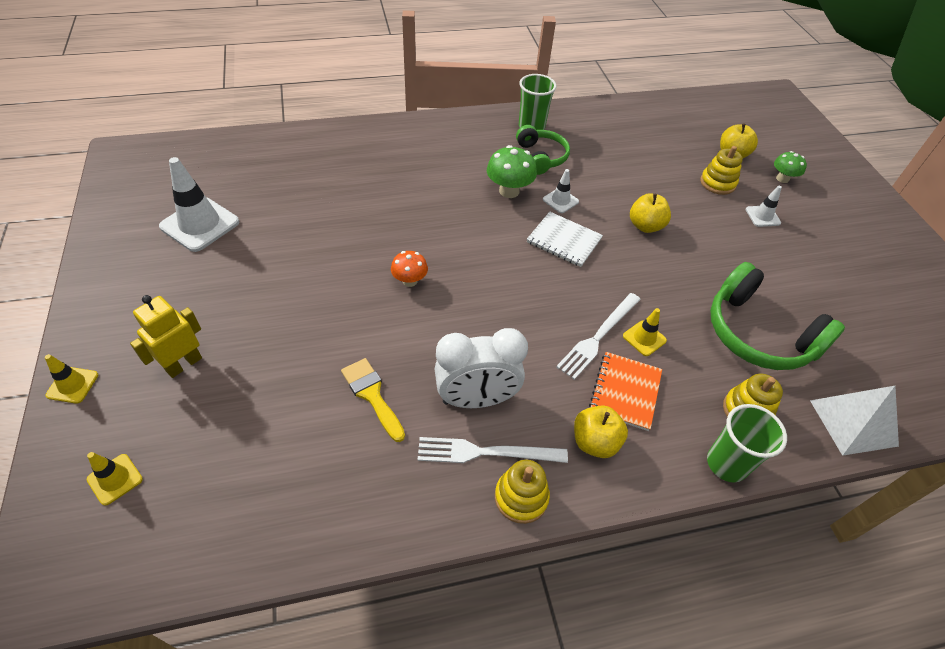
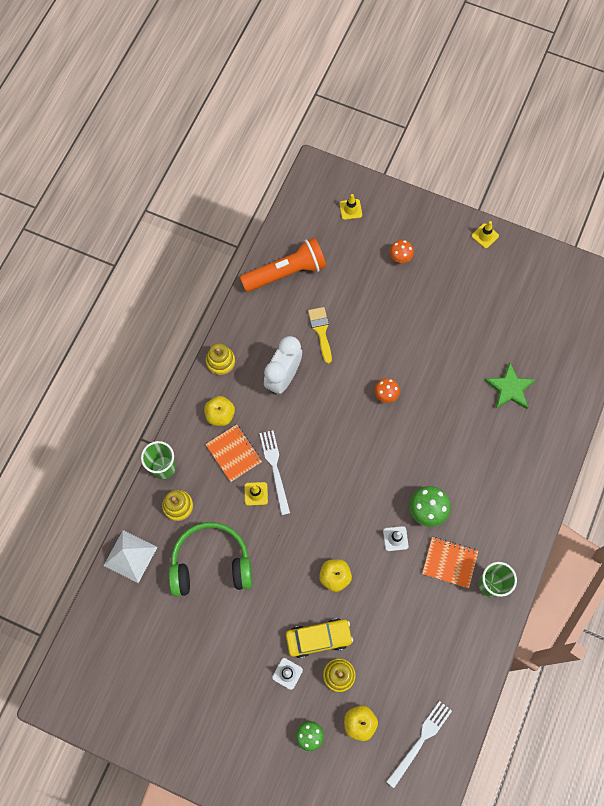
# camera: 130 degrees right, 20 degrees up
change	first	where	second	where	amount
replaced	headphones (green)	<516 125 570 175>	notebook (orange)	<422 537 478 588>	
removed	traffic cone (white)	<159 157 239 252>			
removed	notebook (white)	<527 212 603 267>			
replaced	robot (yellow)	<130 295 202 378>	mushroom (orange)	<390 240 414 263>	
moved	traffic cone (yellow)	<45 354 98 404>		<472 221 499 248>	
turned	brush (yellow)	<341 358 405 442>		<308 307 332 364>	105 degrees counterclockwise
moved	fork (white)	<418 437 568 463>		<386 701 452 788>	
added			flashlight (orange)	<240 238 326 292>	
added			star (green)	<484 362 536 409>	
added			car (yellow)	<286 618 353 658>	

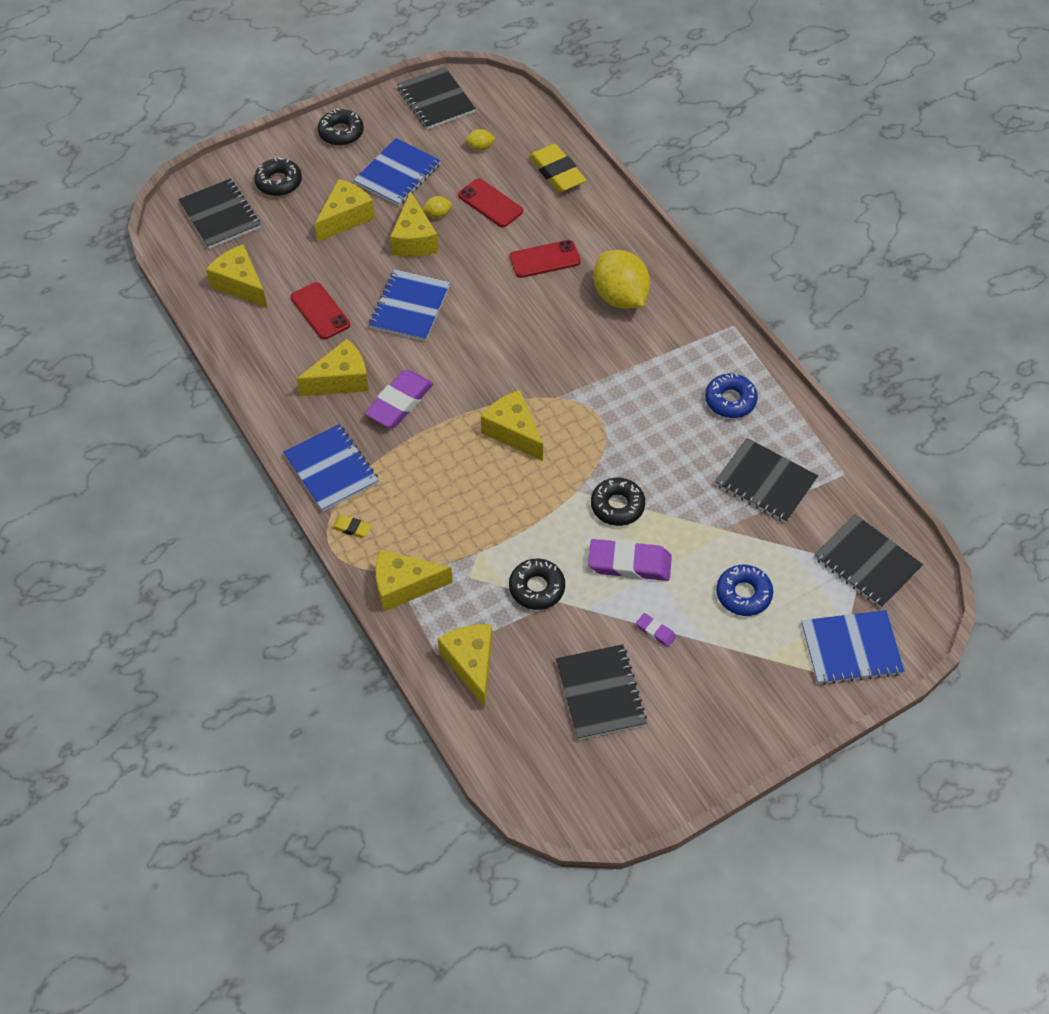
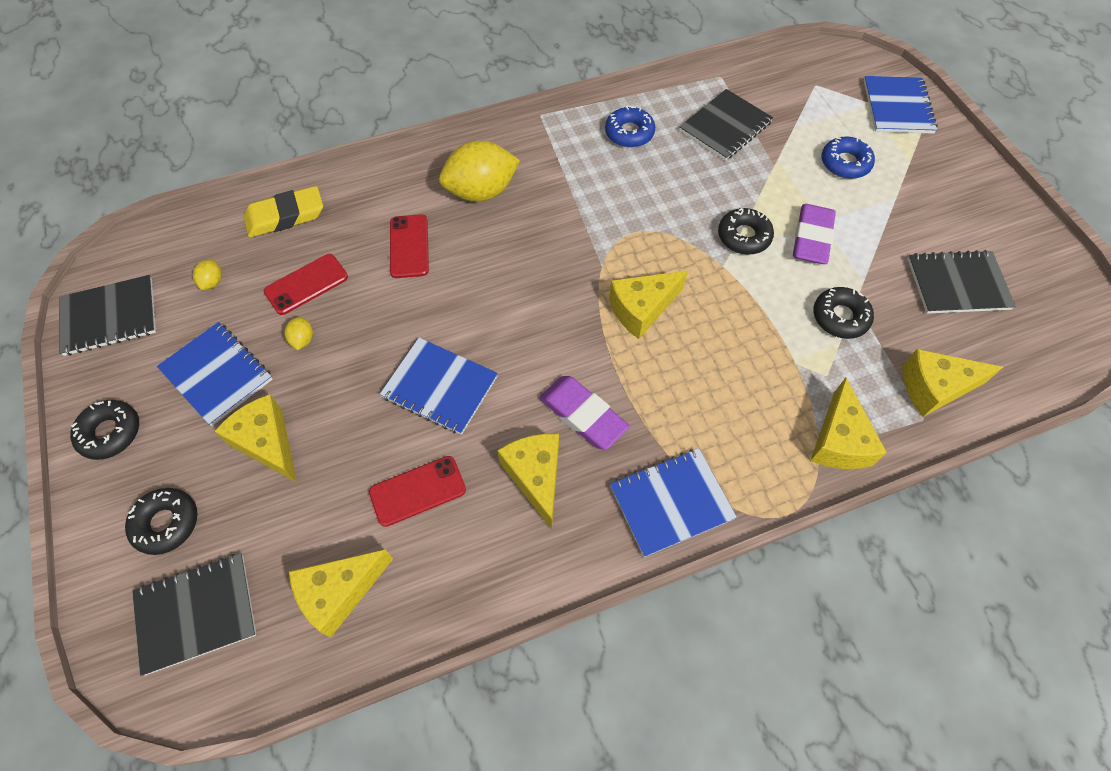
# camera: 80 degrees left, 5 degrees up
change	first	where	second	where	amount
removed	cheese (yellow)	<390 191 438 257>			
removed	notebook (black)	<814 514 923 608>			
removed	eraser (yellow)	<332 515 371 538>			
removed	eraser (purple)	<636 613 676 647>			

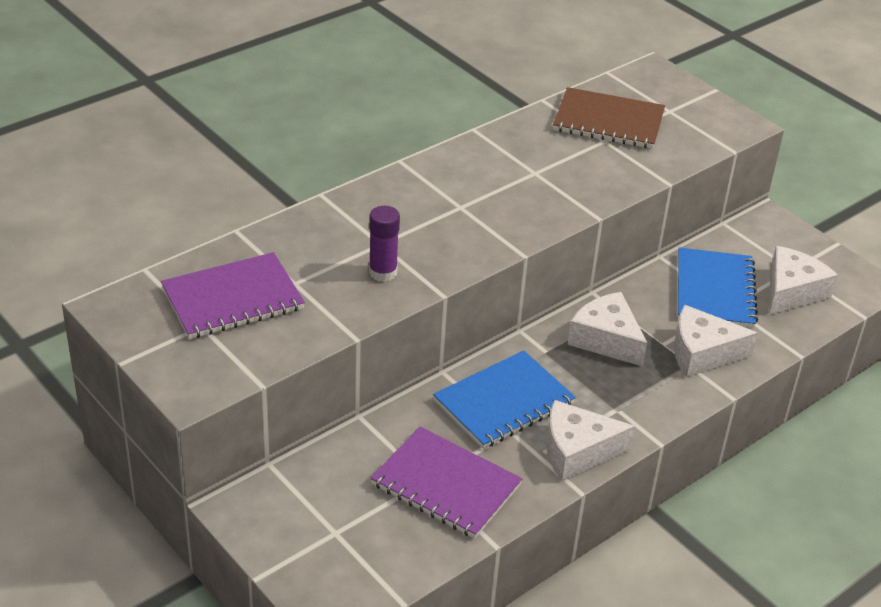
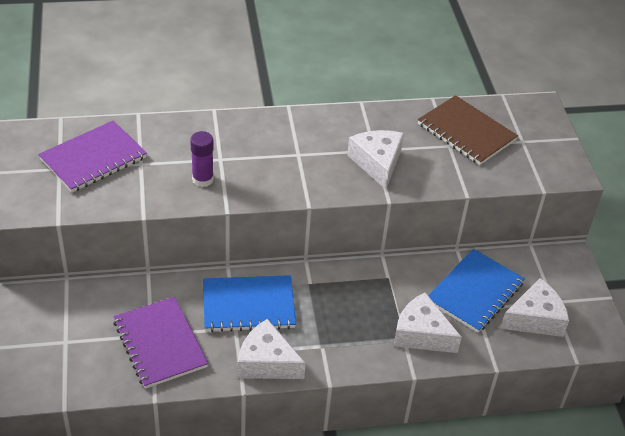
# camera: 30 degrees right, 5 degrees up
change	first	where	second	where	amount
turned	notebook (purple)	<161 252 305 339>		<38 120 147 193>	45 degrees counterclockwise
moved	cheese (white)	<567 292 647 367>		<347 130 404 189>	

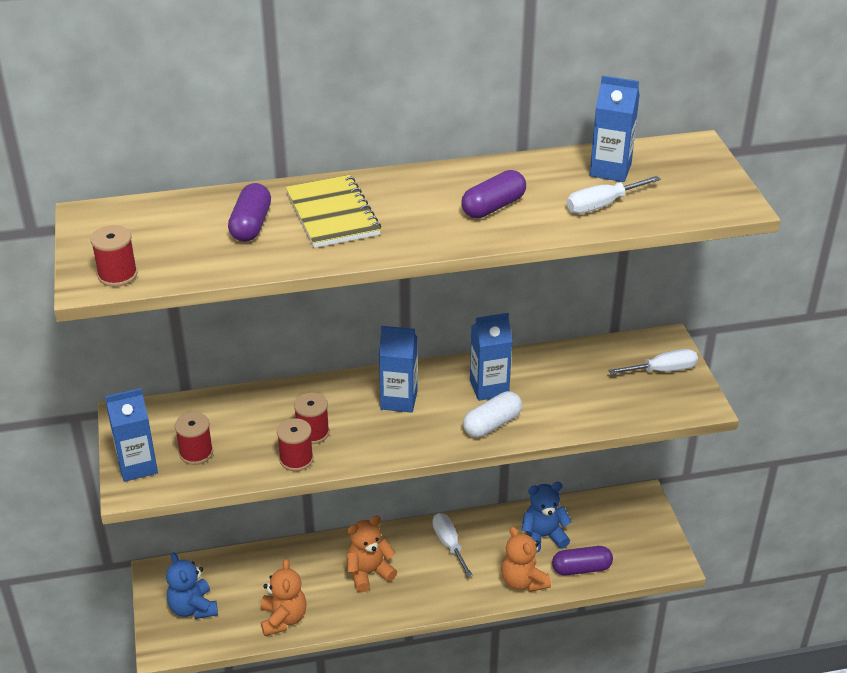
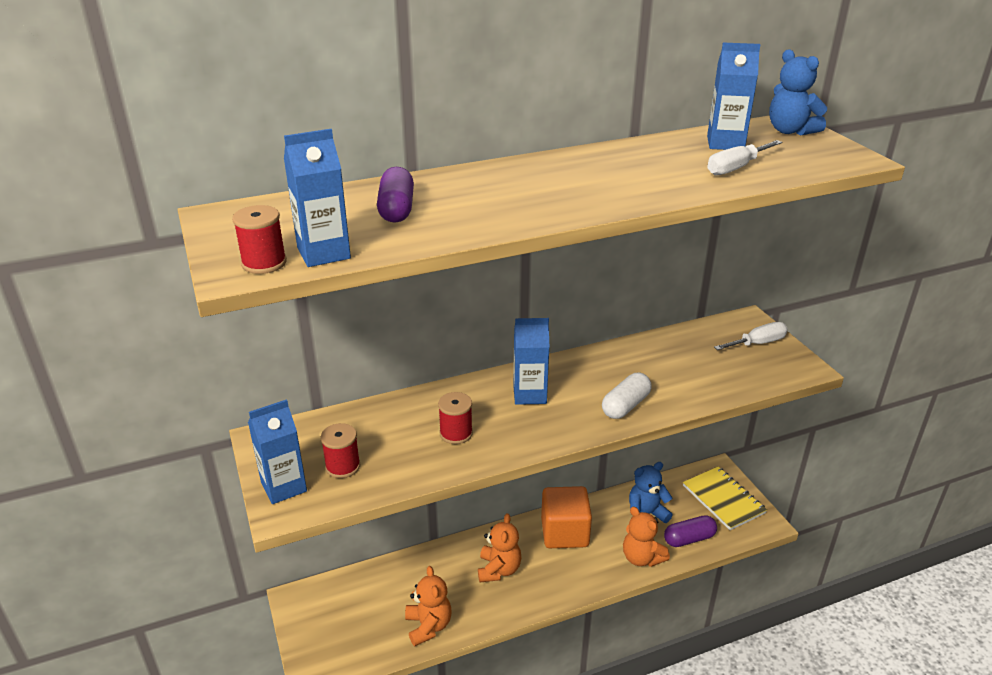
# camera: 10 degrees left, 5 degrees down
change	first	where	second	where	amount
removed	capsule (purple)	<461 170 526 218>			
moved	notebook (yellow)	<286 175 381 248>		<683 466 767 530>	
moved	carton (blue)	<470 313 512 401>		<284 129 351 267>	
removed	spool (red)	<277 418 313 471>			
replaced	screwdriver (white)	<433 513 473 577>	cube (orange)	<541 486 592 548>	
turned	teddy bear (orange)	<346 515 397 593>		<478 513 521 582>	135 degrees clockwise
moved	teddy bear (blue)	<166 552 218 619>		<769 49 827 136>	

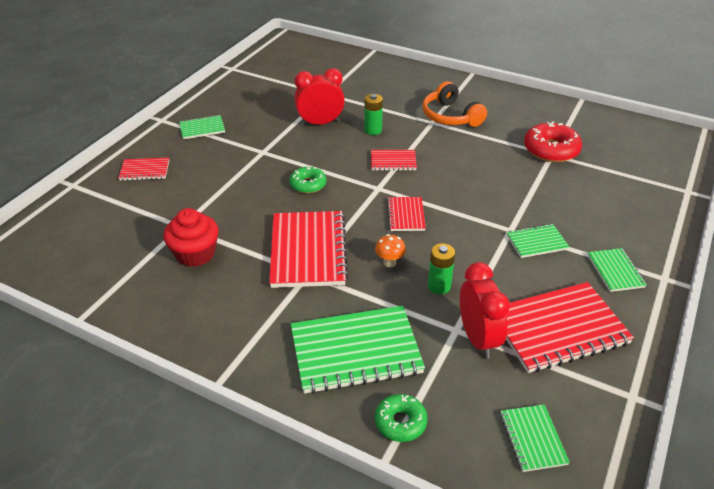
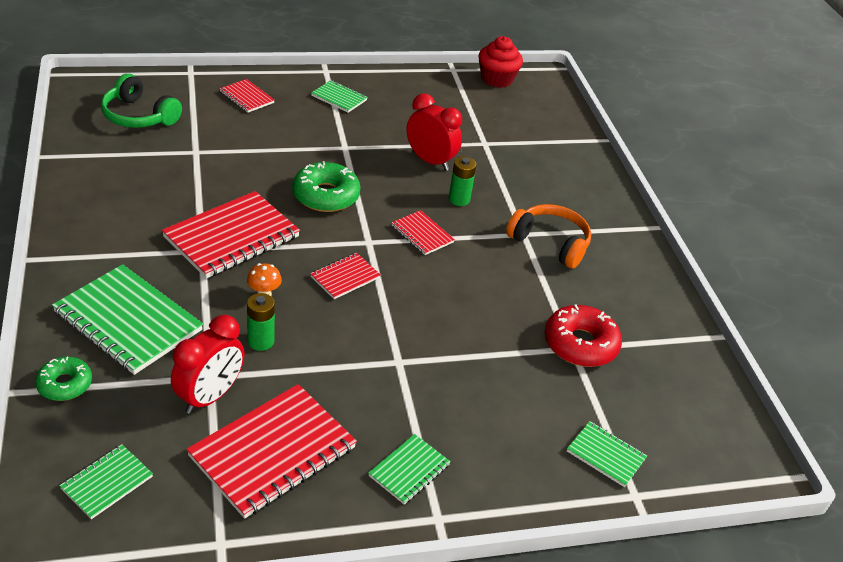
# camera: 45 degrees right, 0 degrees up
change	first	where	second	where	amount
turned	headphones (orange)	<423 81 487 127>		<506 204 591 269>	105 degrees clockwise
resized	donut (green)	<289 166 326 193>		<292 161 361 212>	x1.62
moved	cupcake (red)	<163 208 219 267>		<479 36 523 88>	
moved	notebook (green)	<506 224 569 258>		<567 421 647 487>	
turned	notebook (red)	<506 282 634 373>		<186 384 357 519>	75 degrees counterclockwise
added			headphones (green)	<101 74 182 128>	

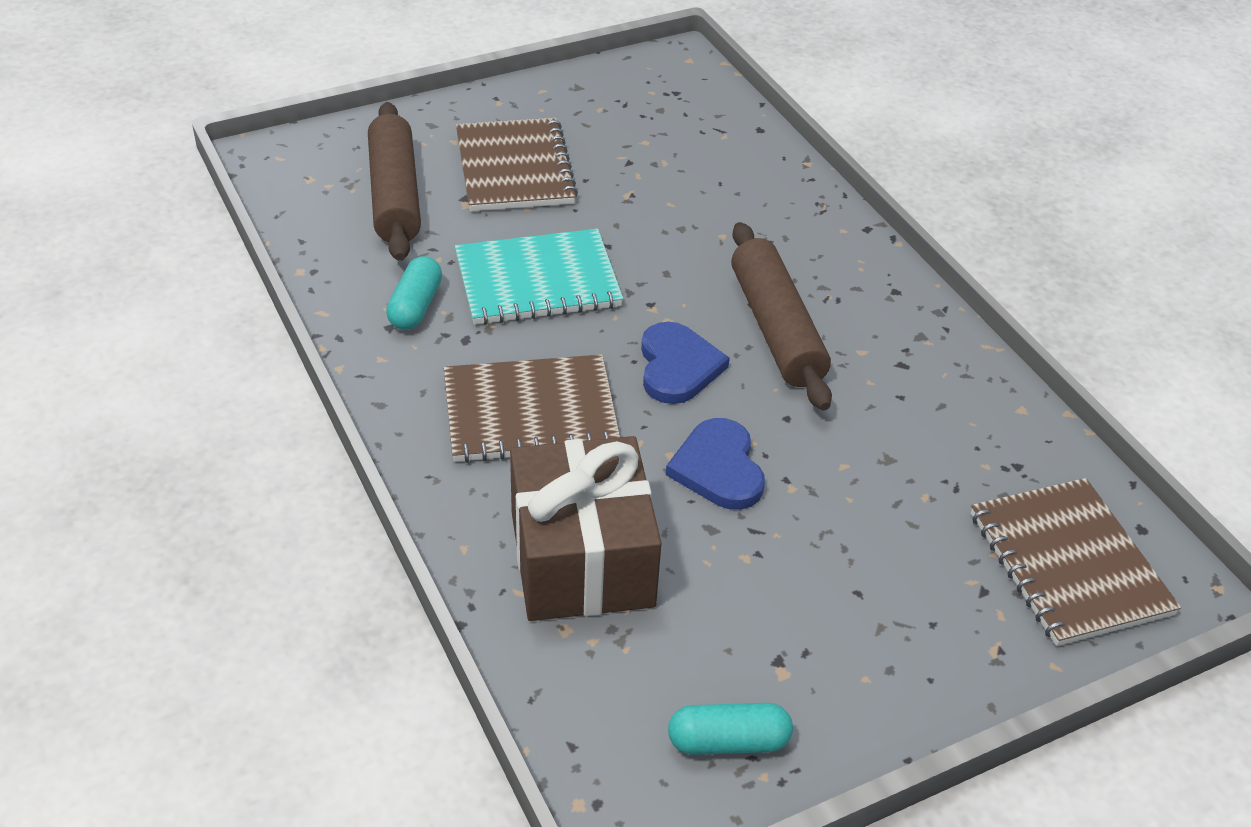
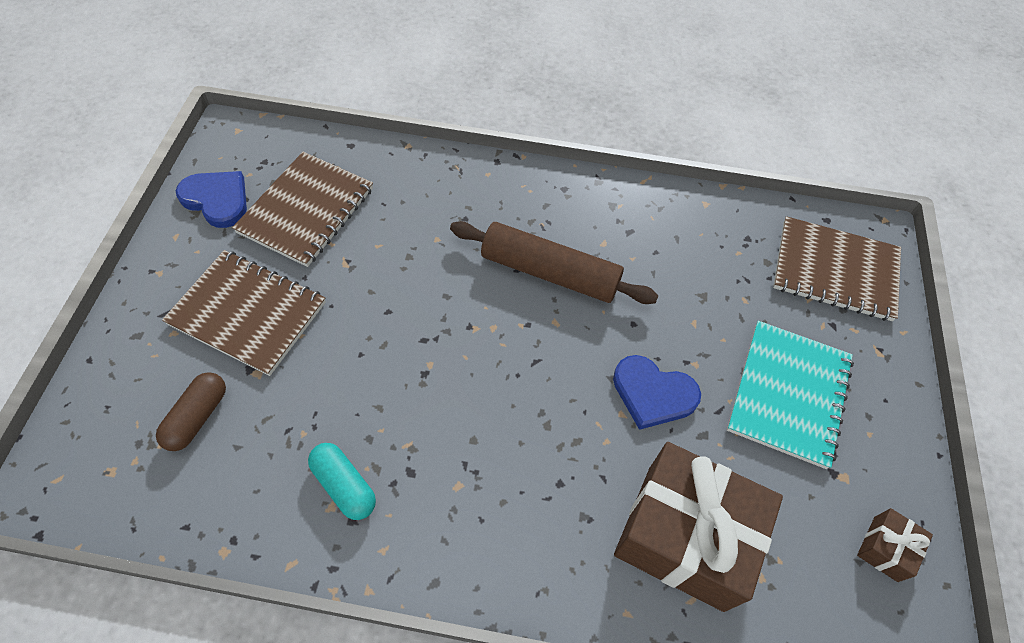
# camera: 55 degrees left, 15 degrees up
change	first	where	second	where	amount
replaced	rolling pin (brown)	<368 102 421 261>	capsule (brown)	<156 372 226 451>	
moved	notebook (turquoise)	<455 229 623 325>		<727 321 854 469>	
moved	heart (blue)	<641 322 730 404>		<176 171 247 228>	
moved	notebook (brown)	<444 354 620 463>		<232 152 373 267>	
replaced	capsule (turquoise)	<668 703 793 755>	gift (brown)	<857 508 933 582>	

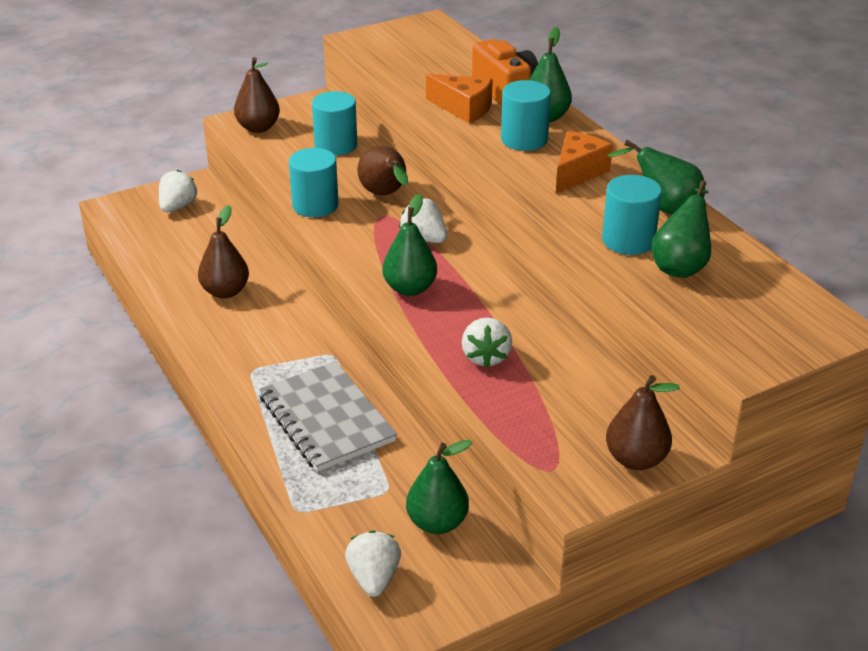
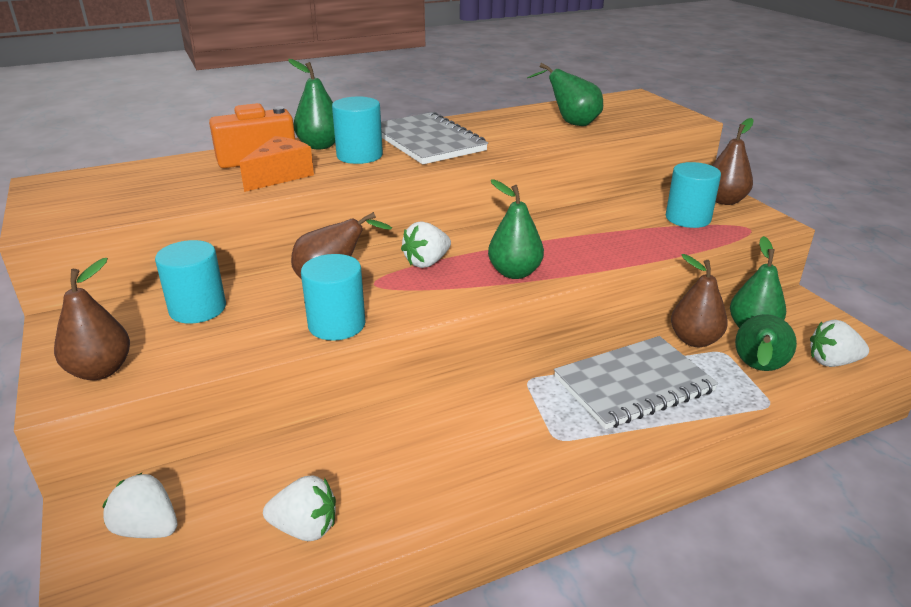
# camera: 85 degrees left, 5 degrees down
change	first	where	second	where	amount
replaced	cheese (orange)	<556 131 613 194>	notebook (grey)	<381 112 488 164>	
moved	pear (green)	<607 140 705 214>		<735 314 797 371>	
moved	cylinder (turquoise)	<602 175 662 255>		<666 162 721 228>	
moved	pear (brown)	<198 205 249 298>		<671 254 728 347>	
moved	strawberry (white)	<462 317 512 368>		<263 476 336 541>	

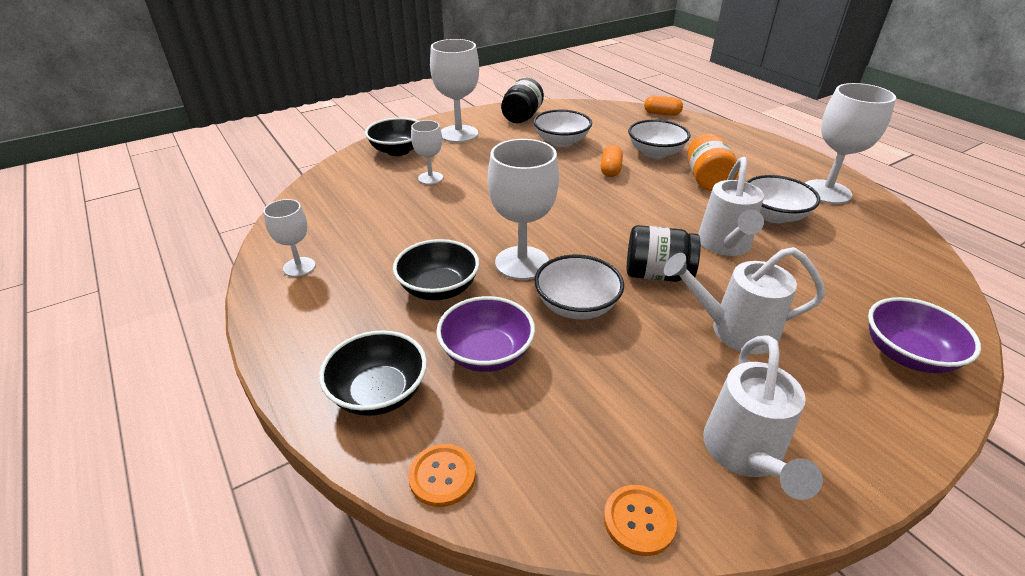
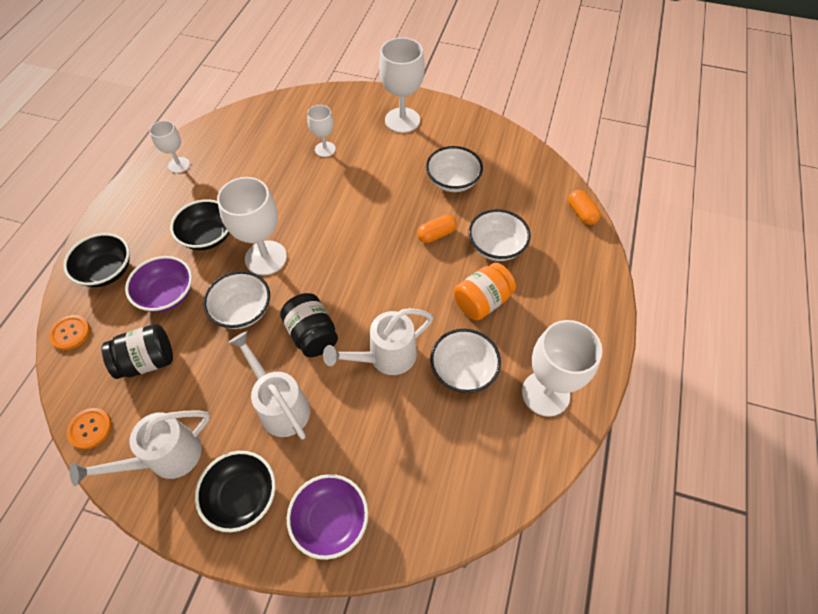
# camera: 50 degrees right, 20 degrees up
change	first	where	second	where	amount
moved	jar (black)	<501 78 544 123>		<102 324 173 379>	
moved	bowl (black)	<365 117 418 156>		<195 451 276 532>	

